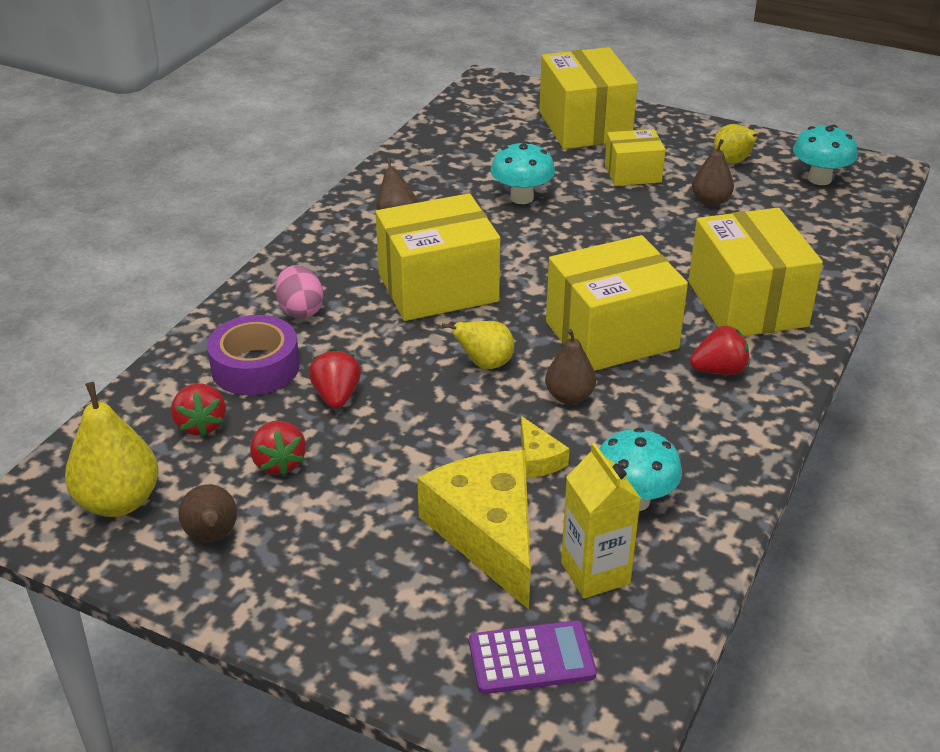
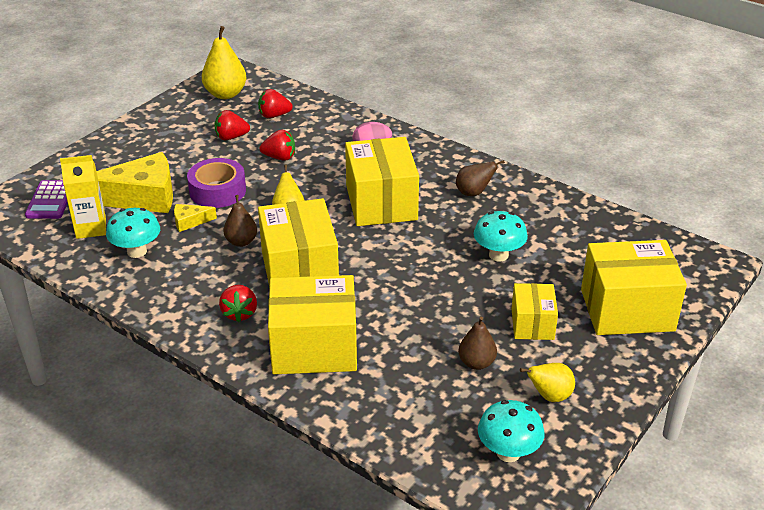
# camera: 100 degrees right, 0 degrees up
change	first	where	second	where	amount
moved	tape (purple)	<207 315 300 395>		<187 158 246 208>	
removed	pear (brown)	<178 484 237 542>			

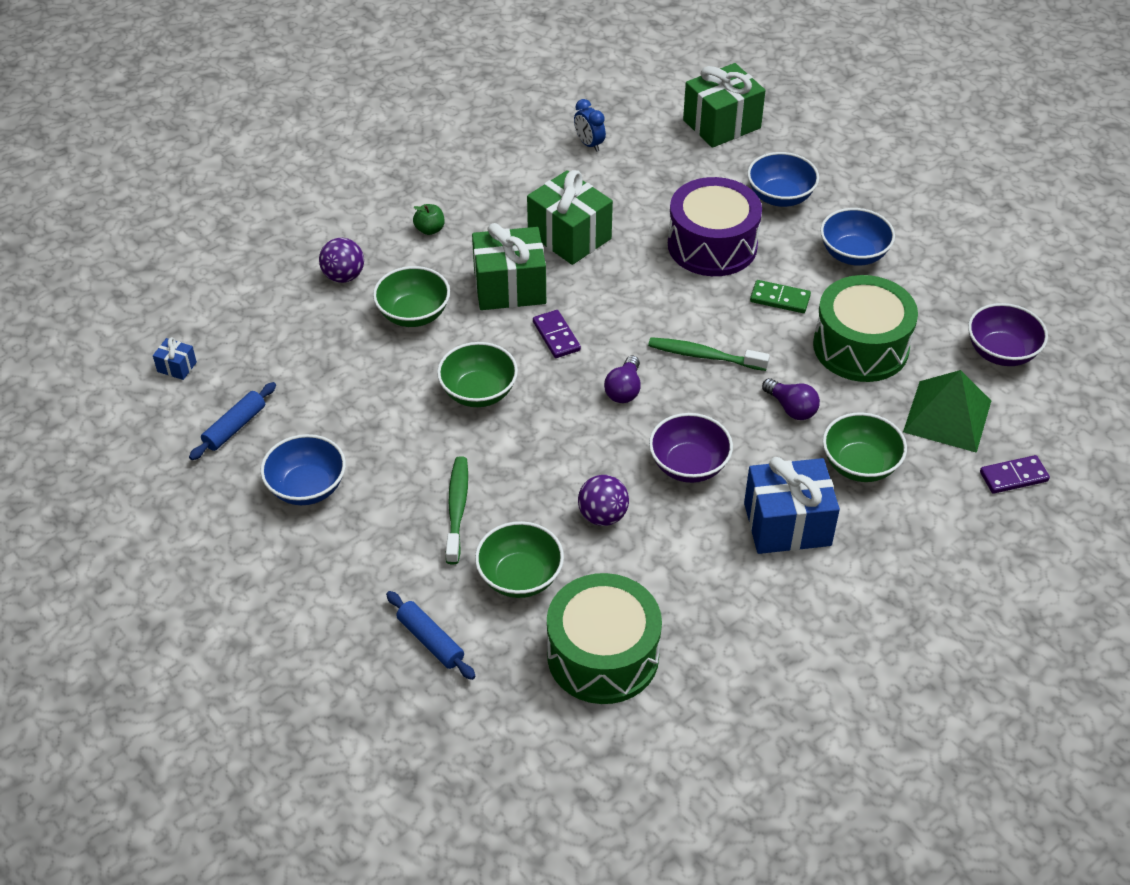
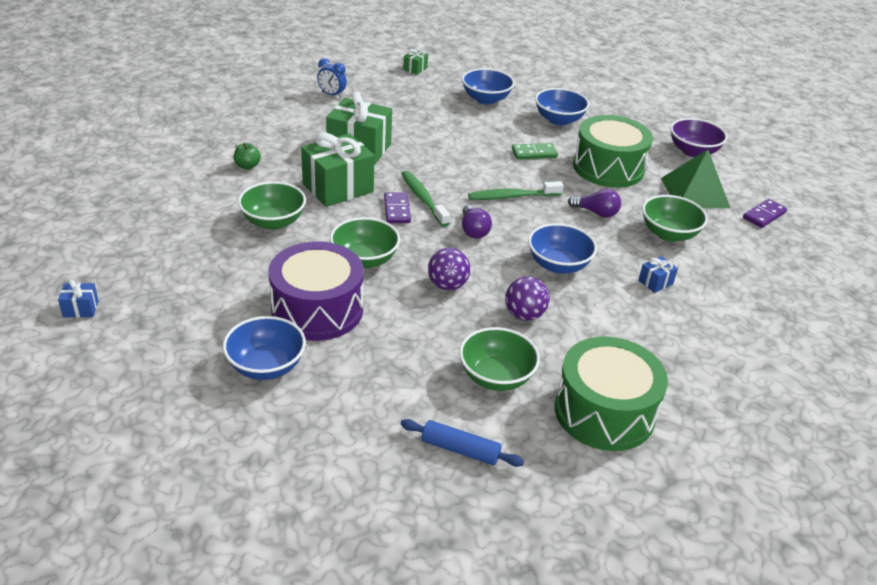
# camera: 30 degrees left, 10 degrees down
change	first	where	second	where	amount
resized	gift (green)	<683 63 766 148>		<403 49 428 75>	x0.44
moved	drum (purple)	<668 177 762 276>		<268 241 364 341>	
moved	ball (purple)	<319 238 364 283>		<428 248 471 291>	
turned	domino (purple)	<533 310 581 358>		<384 192 411 223>	45 degrees clockwise
removed	rolling pin (blue)	<189 382 276 460>			
recoloured	bowl (purple)	<649 413 733 483>	bowl (blue)	<528 223 597 274>	
moved	toothbrush (green)	<446 456 468 564>		<401 171 450 227>	
resized	gift (blue)	<744 457 840 554>		<638 256 678 293>	x0.44

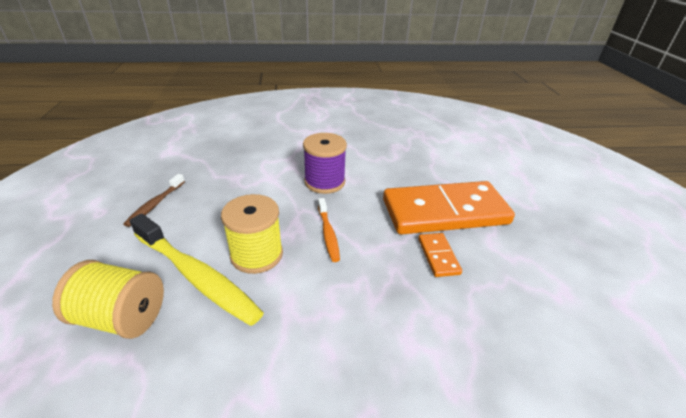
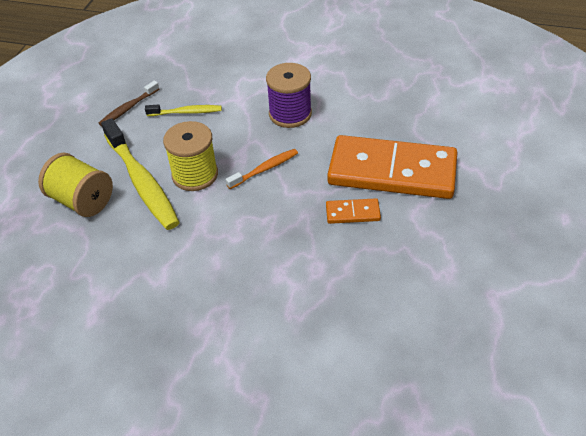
# camera: 25 degrees right, 10 degrees up
change	first	where	second	where	amount
turned	toothbrush (orange)	<318 198 340 262>		<226 149 298 189>	135 degrees counterclockwise
turned	domino (orange)	<418 233 462 277>		<326 198 381 224>	75 degrees clockwise
added			toothbrush (yellow)	<145 105 222 116>	

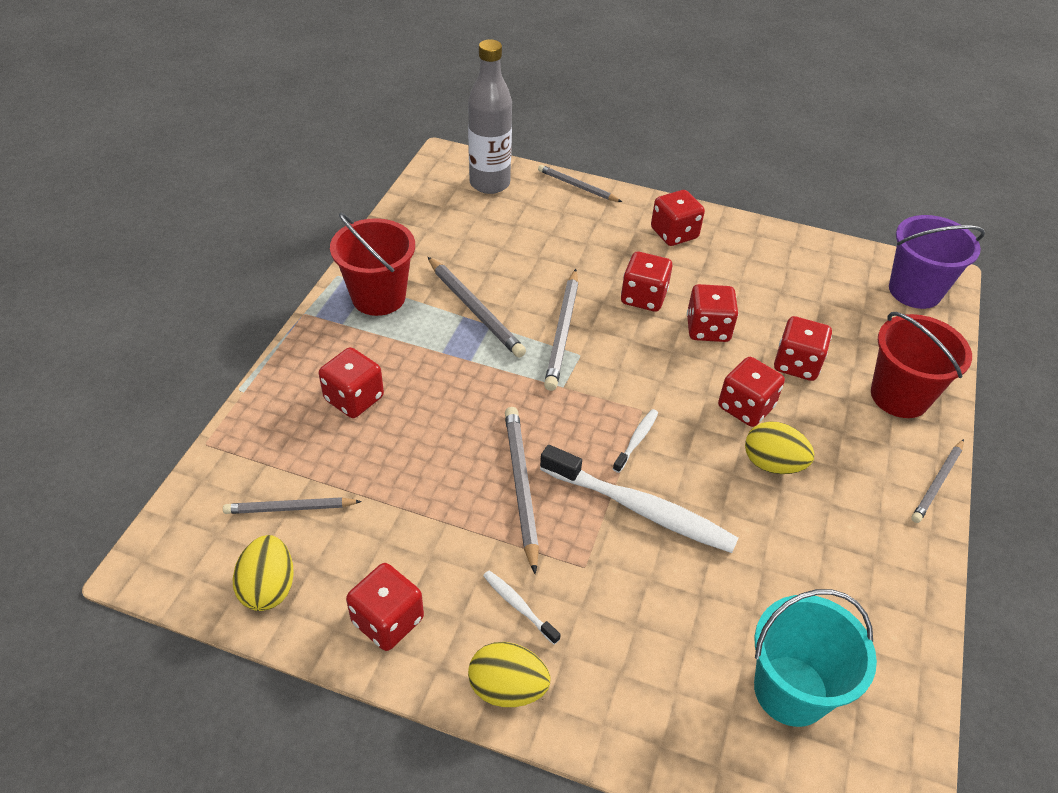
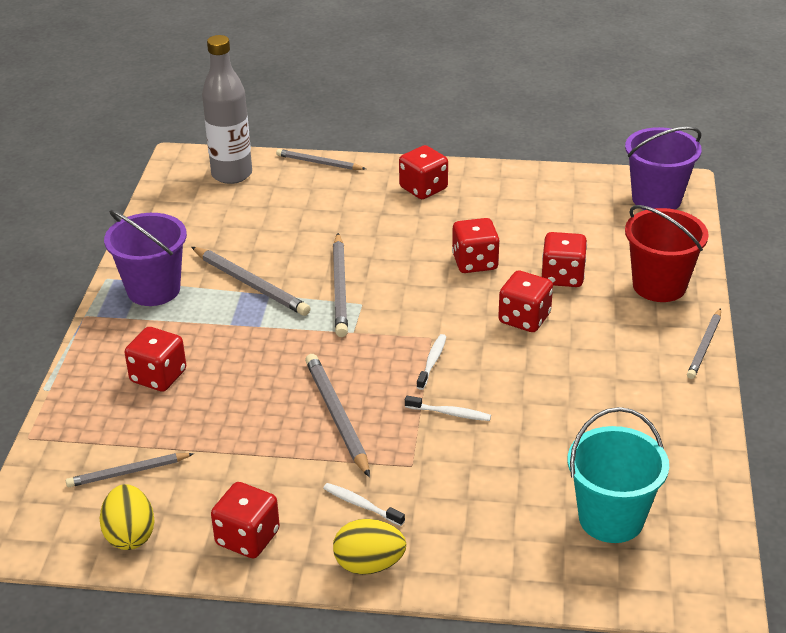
# camera: 10 degrees left, 10 degrees down
change	first	where	second	where	amount
recoloured	bucket (red)	<330 212 415 316>	bucket (purple)	<104 210 187 306>	
removed	dice (red)	<621 252 672 312>			
removed	egg (yellow)	<745 421 814 474>			
resized	toothbrush (white)	<540 445 739 553>		<405 396 491 421>	x0.45

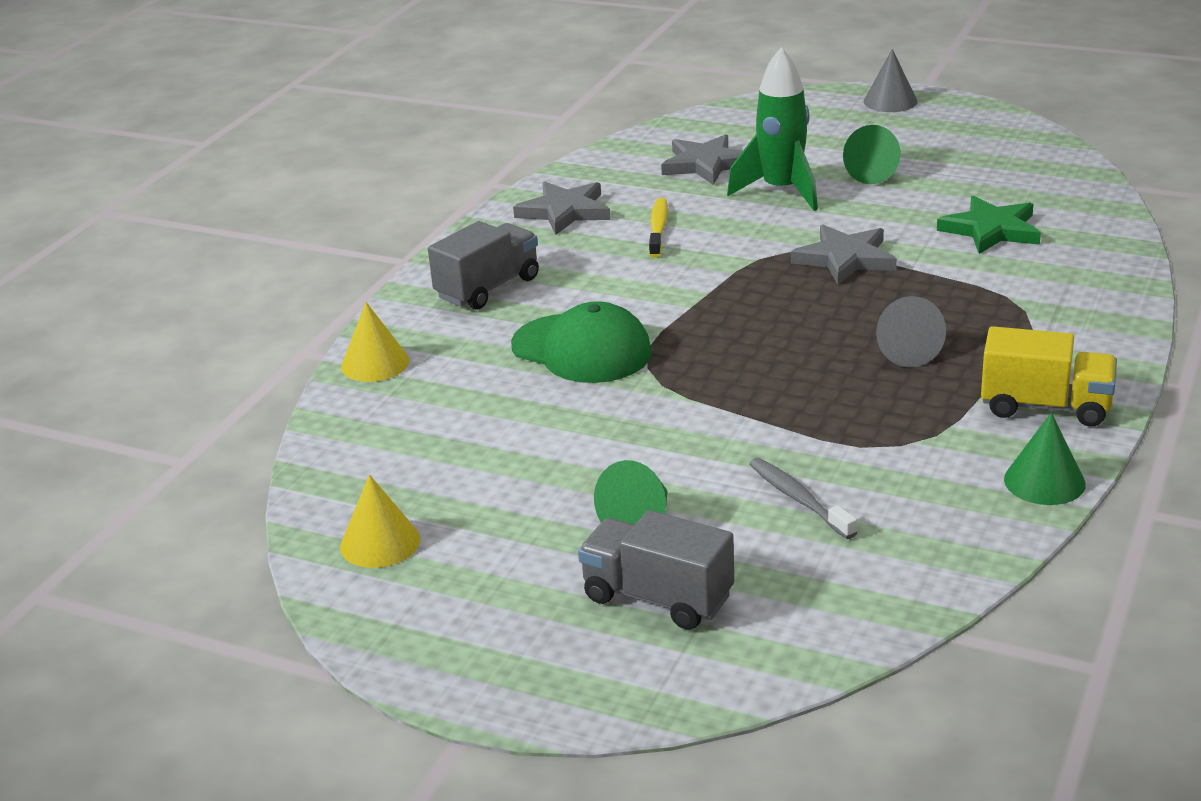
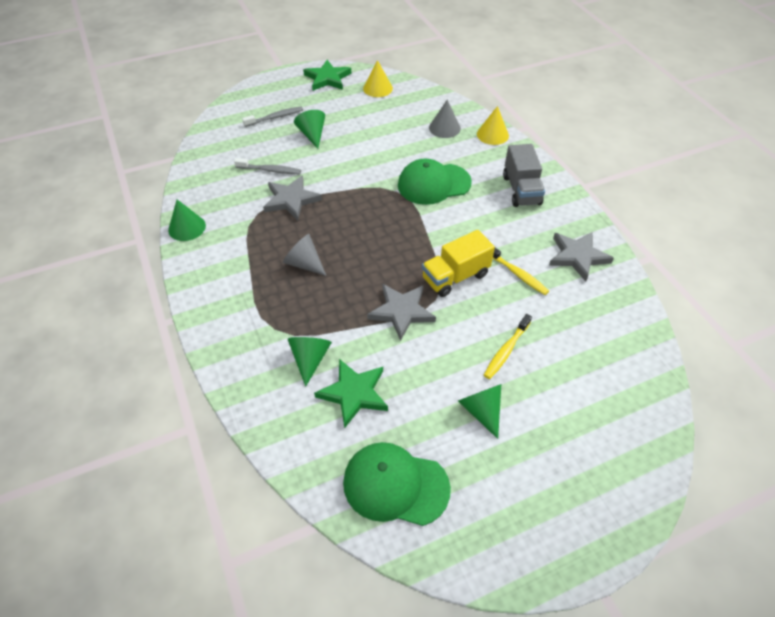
# camera: 130 degrees right, 20 degrees up
change	first	where	second	where	amount
replaced	rocket (green)	<727 47 818 211>	toothbrush (yellow)	<484 314 532 379>	
moved	cone (grey)	<863 49 918 112>		<429 100 461 138>	
moved	star (grey)	<661 134 742 185>		<263 175 322 220>	
moved	truck (yellow)	<981 326 1117 427>		<422 230 495 297>	
replaced	truck (grey)	<578 510 734 630>	toothbrush (grey)	<242 107 303 127>	
added			star (green)	<303 60 351 91>	
added			cone (green)	<288 337 332 387>	
added			cap (green)	<343 442 451 526>	

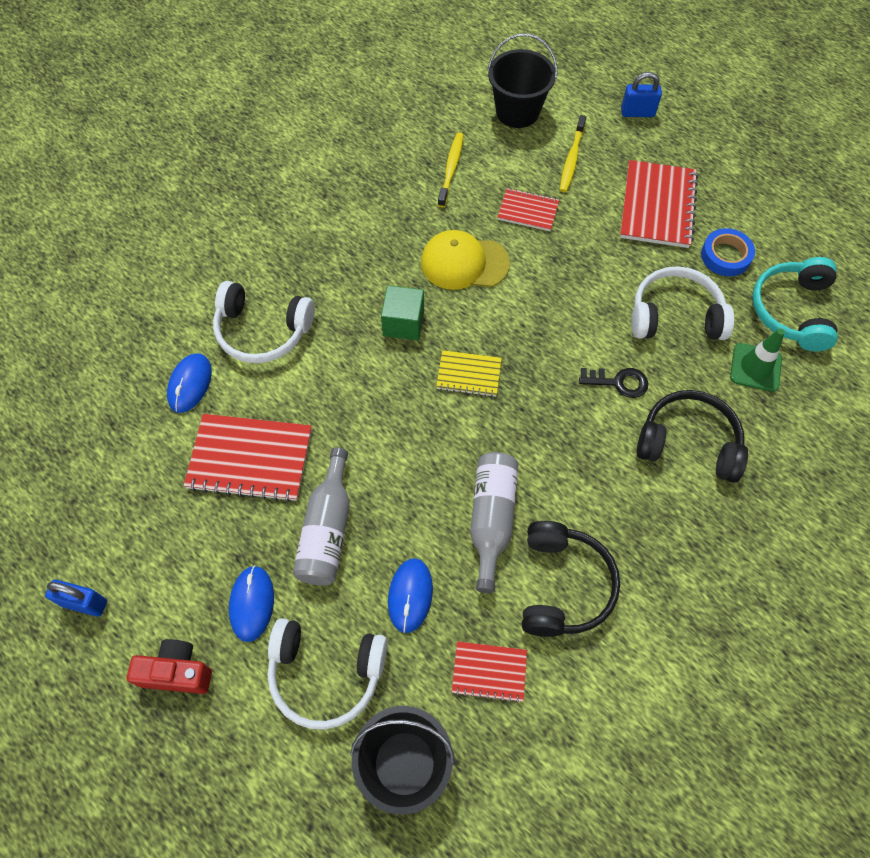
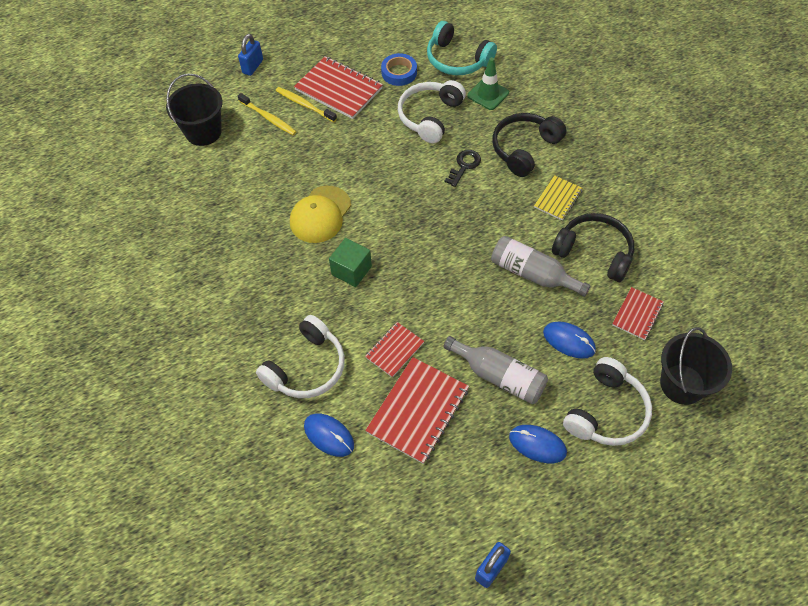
# camera: 65 degrees left, 5 degrees down
change	first	where	second	where	amount
moved	toothbrush (yellow)	<438 132 464 207>		<276 87 337 122>	
moved	notebook (red)	<497 188 559 231>		<365 322 424 378>	
moved	notebook (yellow)	<436 350 502 397>		<534 175 583 221>	
removed	camera (red)	<127 639 212 694>			

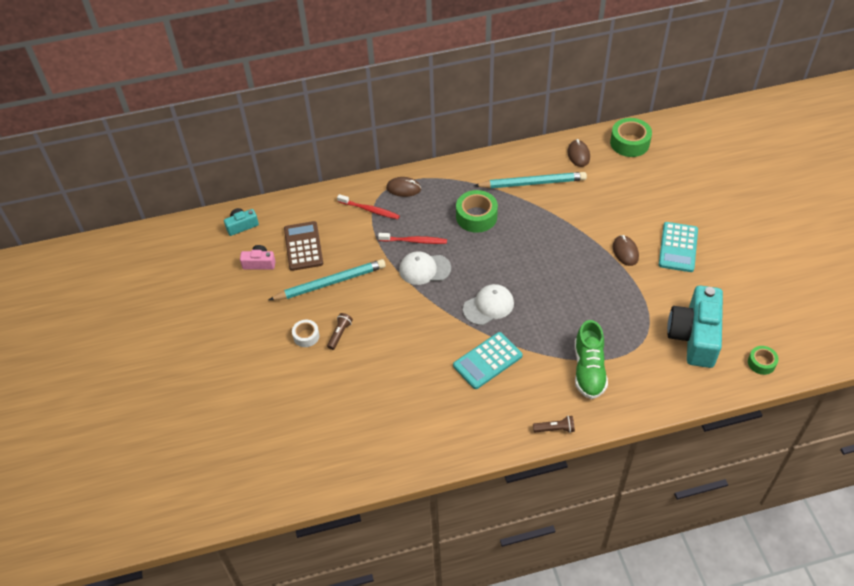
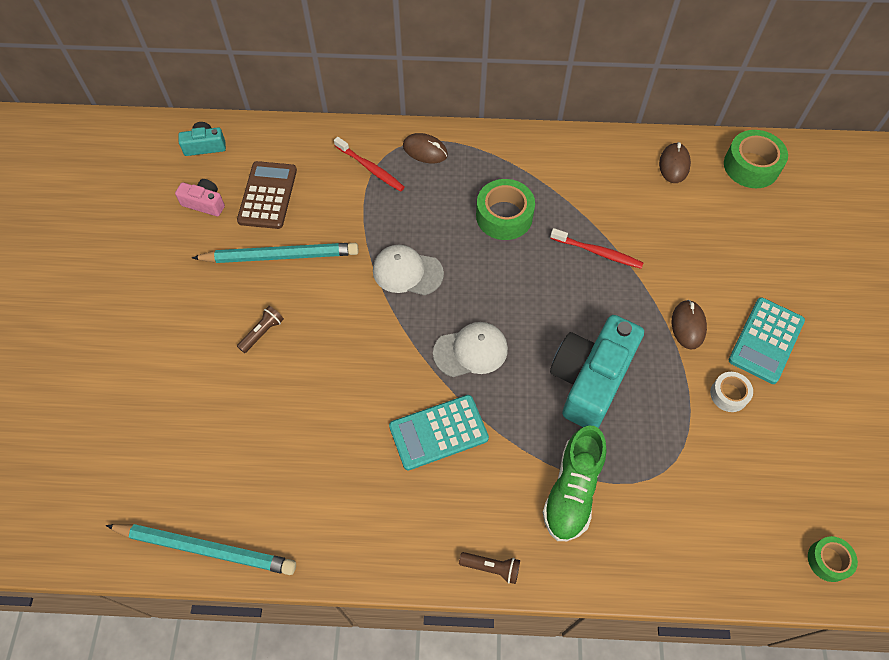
# camera: 15 degrees right, 10 degrees up
change	first	where	second	where	amount
moved	pencil (turquoise)	<474 172 587 189>		<106 524 296 575>	
moved	toothbrush (red)	<378 233 447 244>		<550 228 643 269>	
moved	camera (turquoise)	<667 286 723 368>		<550 315 644 428>	
moved	tape (white)	<292 320 319 347>		<710 372 753 412>	

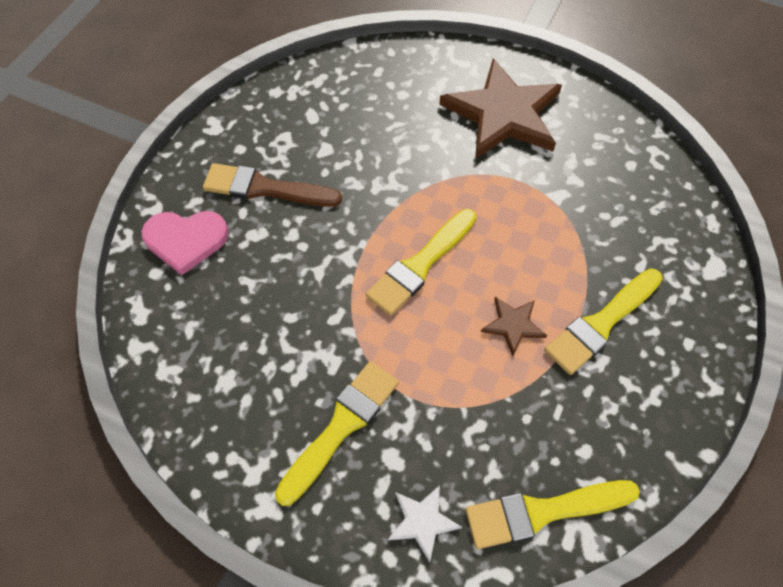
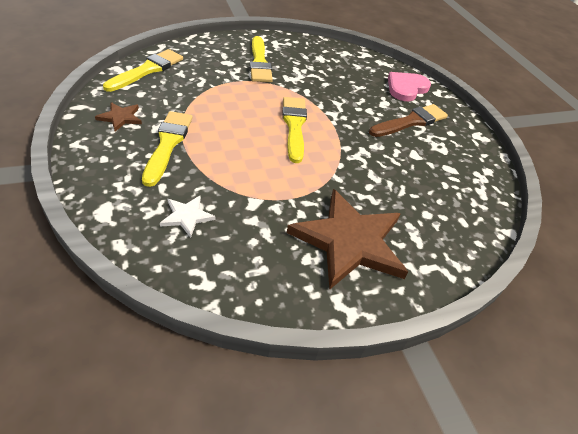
# camera: 130 degrees right, 15 degrees down
change	first	where	second	where	amount
moved	star (brown)	<481 297 547 356>		<95 102 142 132>	
moved	star (white)	<388 485 462 563>		<160 195 215 238>	

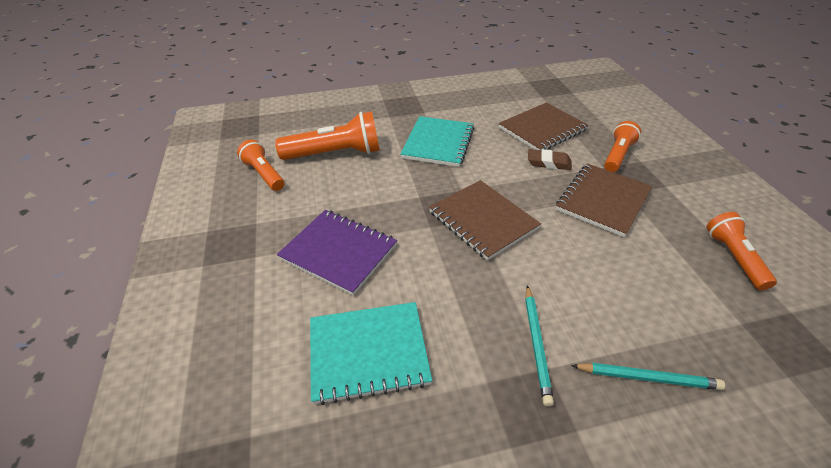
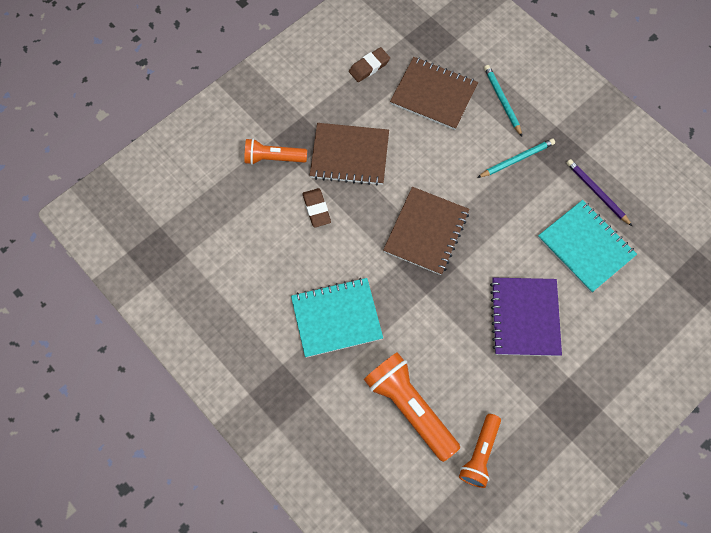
# camera: 120 degrees left, 25 degrees up
change	first	where	second	where	amount
moved	notebook (brown)	<499 103 589 150>		<390 57 478 130>	
replaced	flashlight (orange)	<706 212 777 290>	eraser (brown)	<349 47 390 82>	
added			pencil (purple)	<567 159 632 226>	

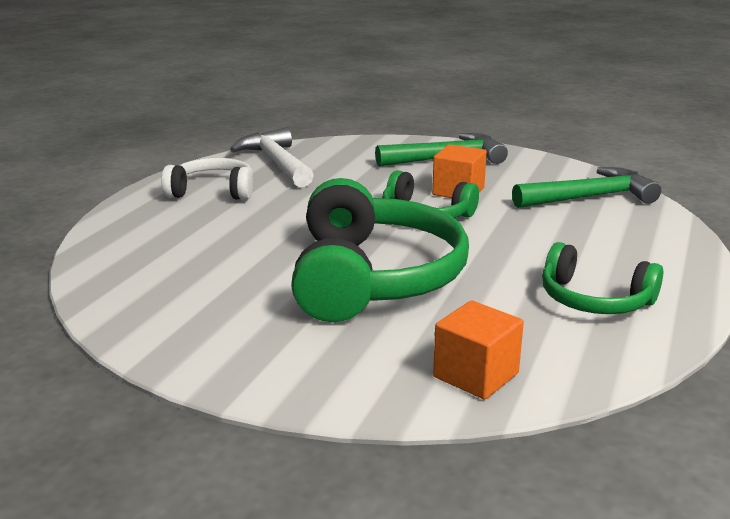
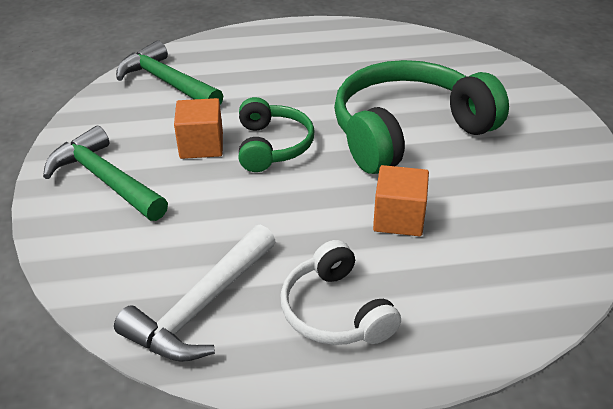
# camera: 120 degrees left, 15 degrees up
change	first	where	second	where	amount
removed	headphones (green)	<542 242 663 314>			
moved	cube (orange)	<433 300 524 400>		<373 165 429 236>	

